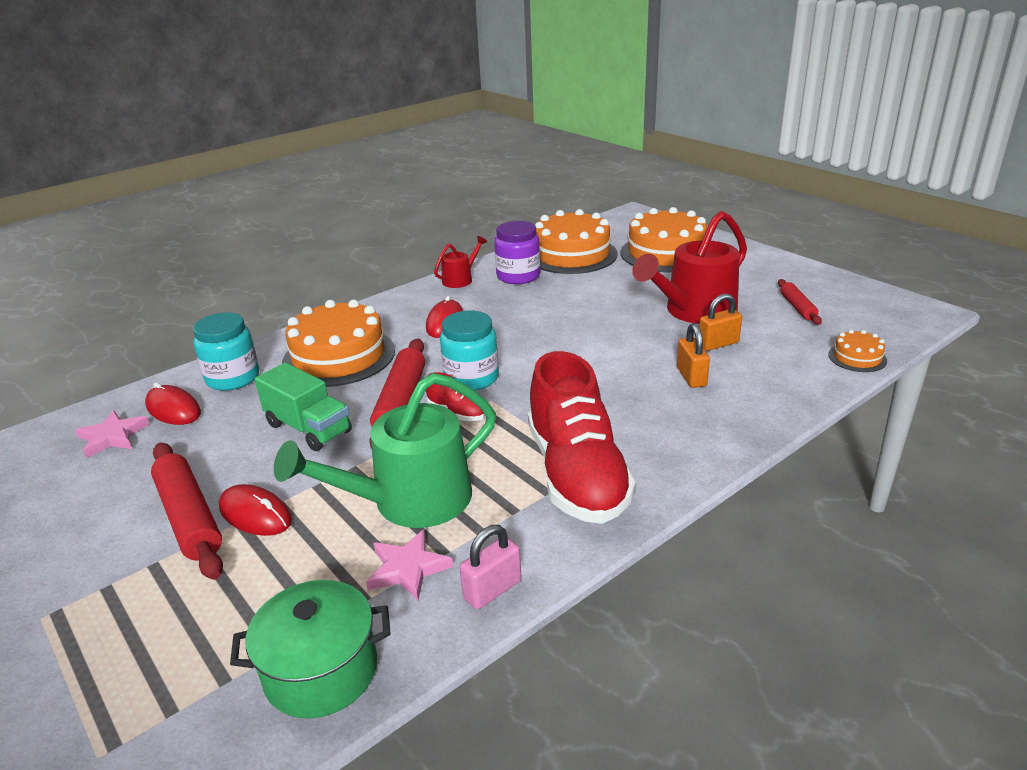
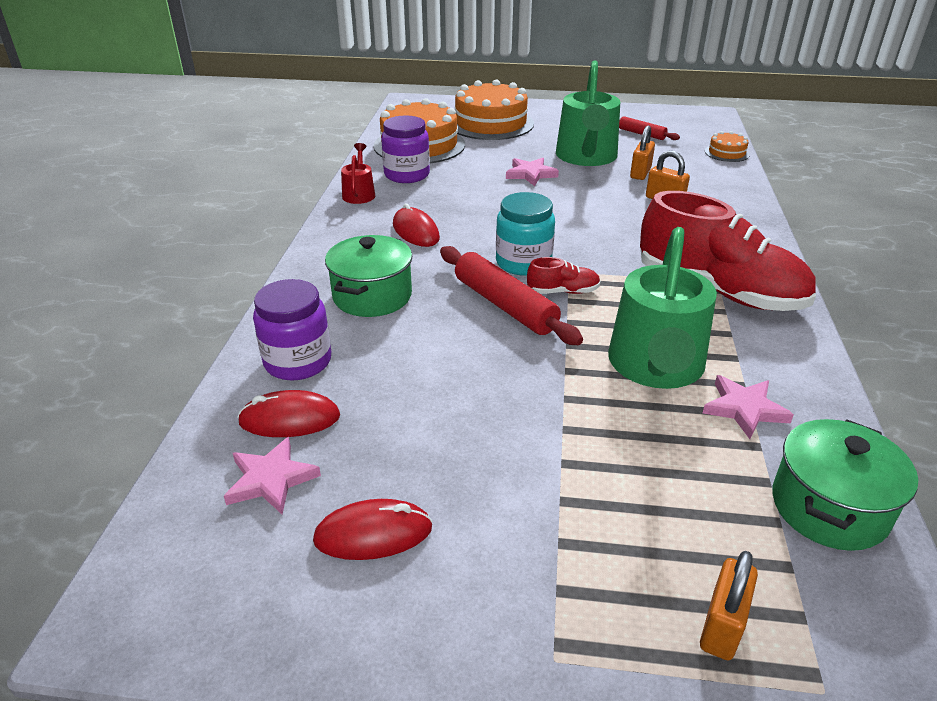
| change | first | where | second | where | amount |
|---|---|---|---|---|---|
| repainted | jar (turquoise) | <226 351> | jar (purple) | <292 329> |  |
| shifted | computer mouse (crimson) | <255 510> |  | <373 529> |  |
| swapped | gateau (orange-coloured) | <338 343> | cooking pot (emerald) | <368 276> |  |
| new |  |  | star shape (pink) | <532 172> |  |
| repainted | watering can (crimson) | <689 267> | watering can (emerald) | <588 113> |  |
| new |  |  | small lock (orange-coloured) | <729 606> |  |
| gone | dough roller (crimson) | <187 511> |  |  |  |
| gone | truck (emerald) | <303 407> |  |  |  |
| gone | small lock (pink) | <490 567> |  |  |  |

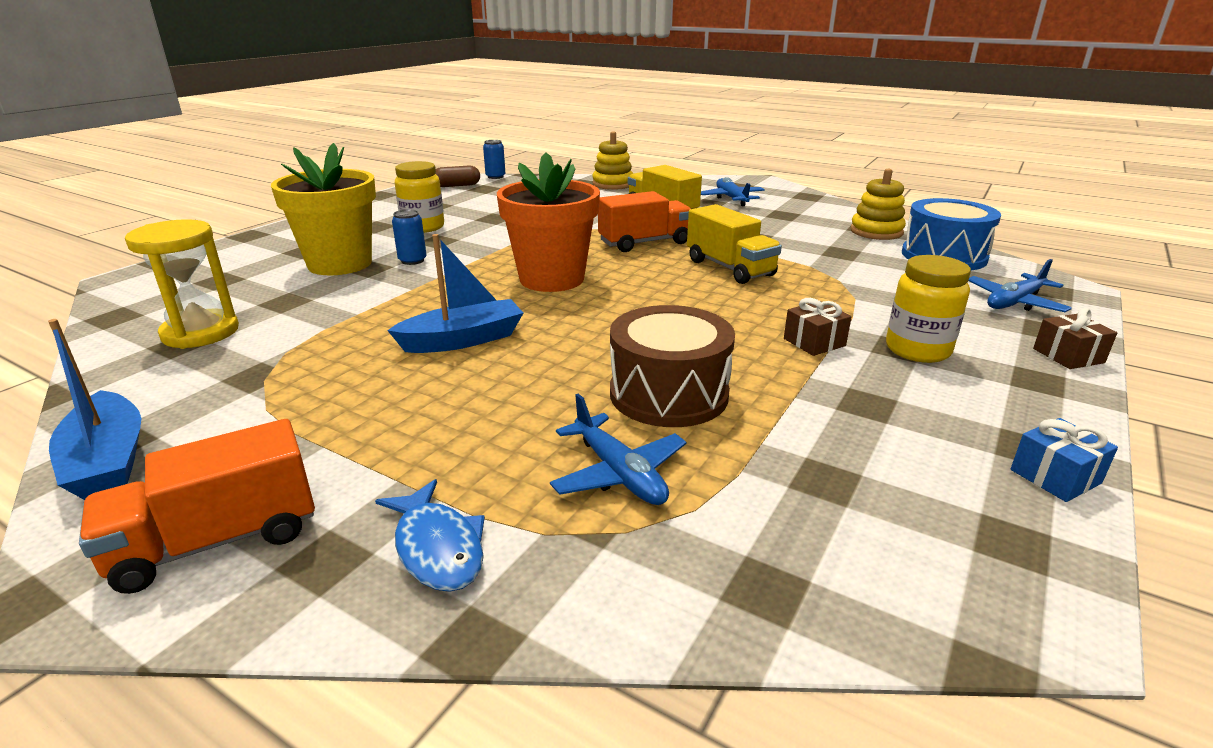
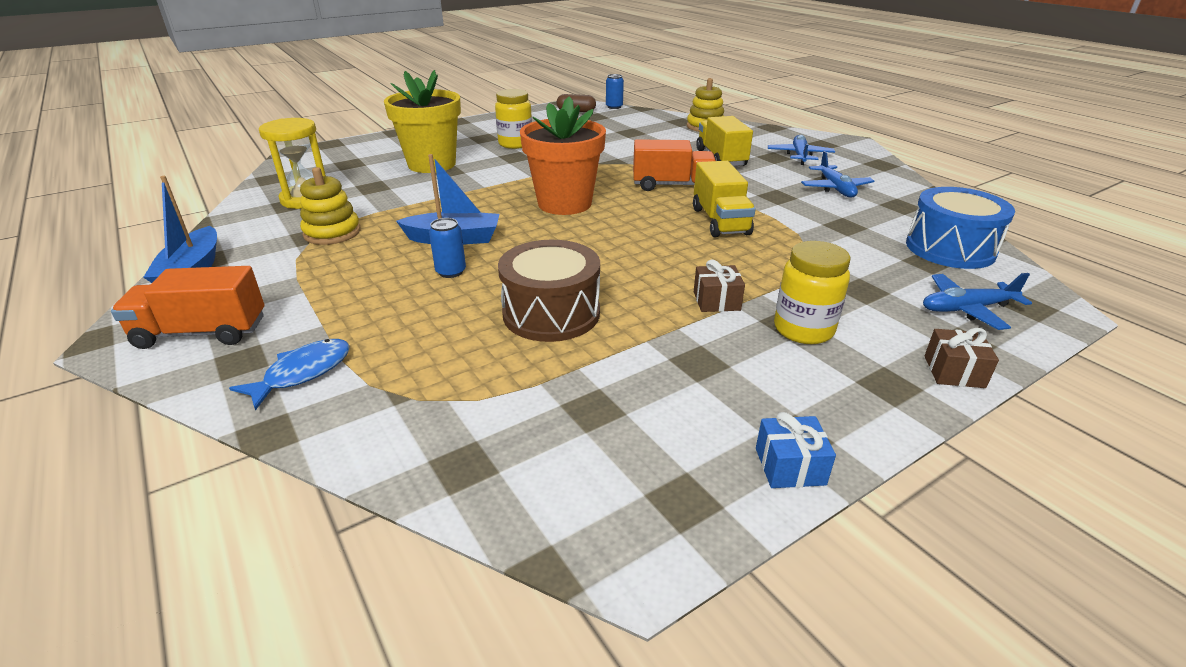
| change | first | where | second | where | amount |
|---|---|---|---|---|---|
| rotated | fish figure (blue) | <430 535> |  | <289 374> | 135 degrees counterclockwise |
| shifted | ring stacker (golden) | <878 204> |  | <330 206> |  |
| shifted | soda can (blue) | <409 237> |  | <447 248> |  |
| shifted | toy plane (blue) | <618 449> |  | <838 174> |  |

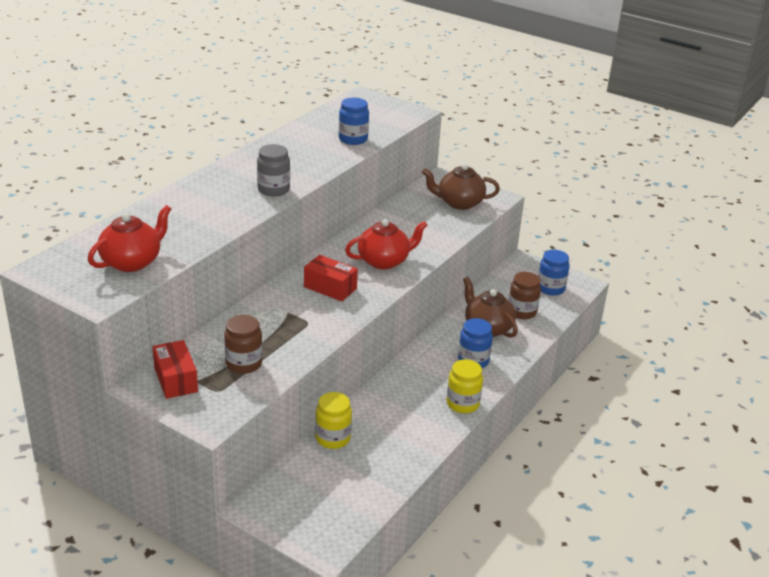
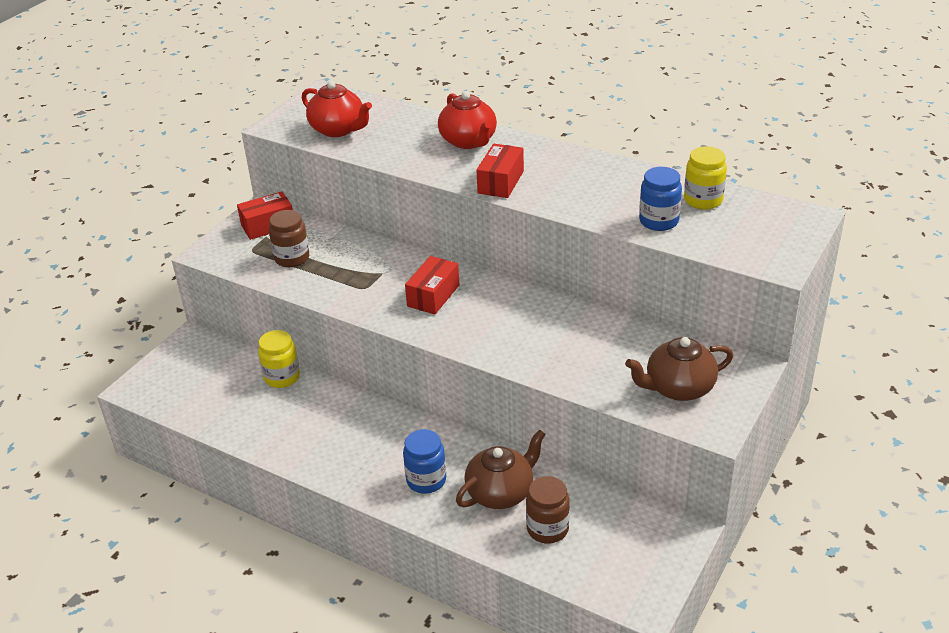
| change | first | where | second | where | amount |
|---|---|---|---|---|---|
| shifted | teapot (crimson) | <386 244> |  | <467 120> |  |
| swapped | jar (grey) | <273 170> | box (crimson) | <500 171> |  |
| rotated | teapot (brown) | <461 187> |  | <679 369> | 105 degrees counterclockwise |
| shifted | jar (golden) | <465 386> |  | <705 178> |  |
| gone | jar (blue) | <554 273> |  |  |  |

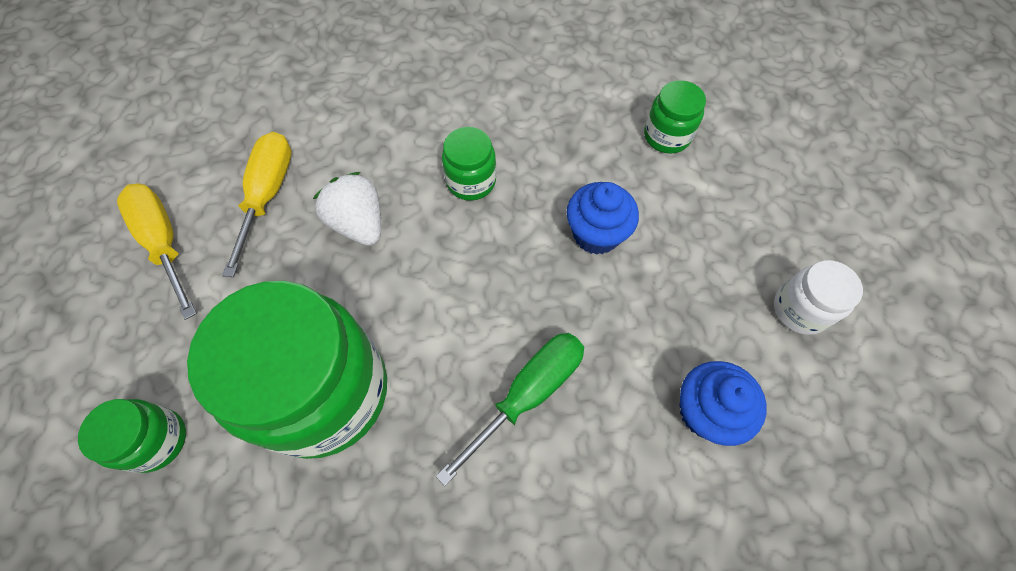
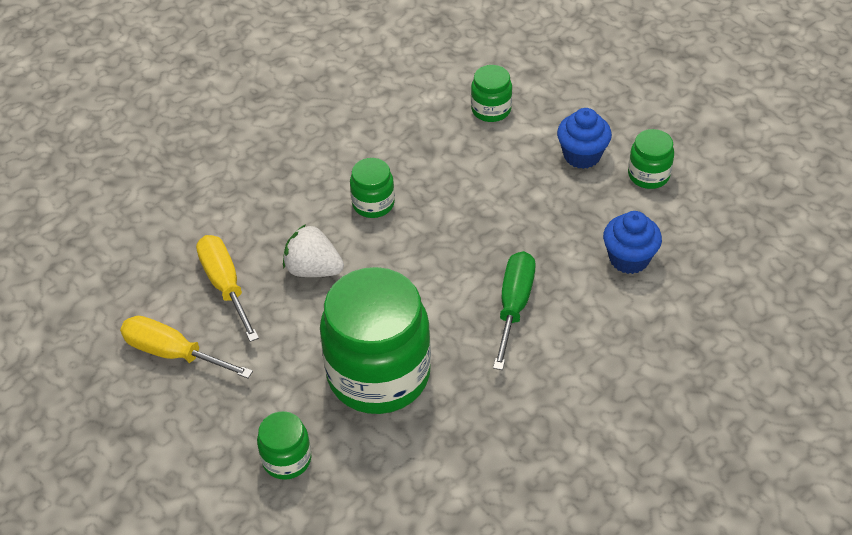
| change | first | where | second | where | amount |
|---|---|---|---|---|---|
| shifted | fairy cake (blue) | <603 218> |  | <584 138> |  |
| repainted | jar (white) | <818 297> | jar (emerald) | <651 159> |  |

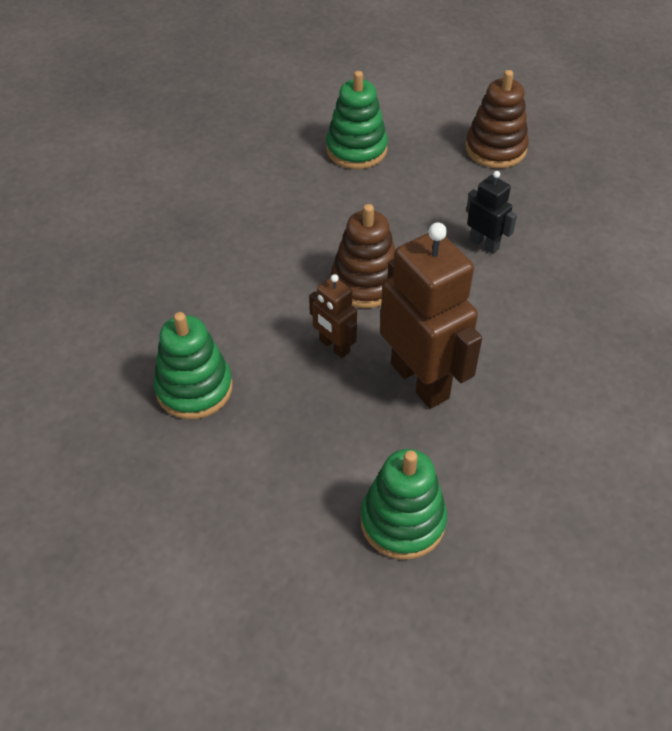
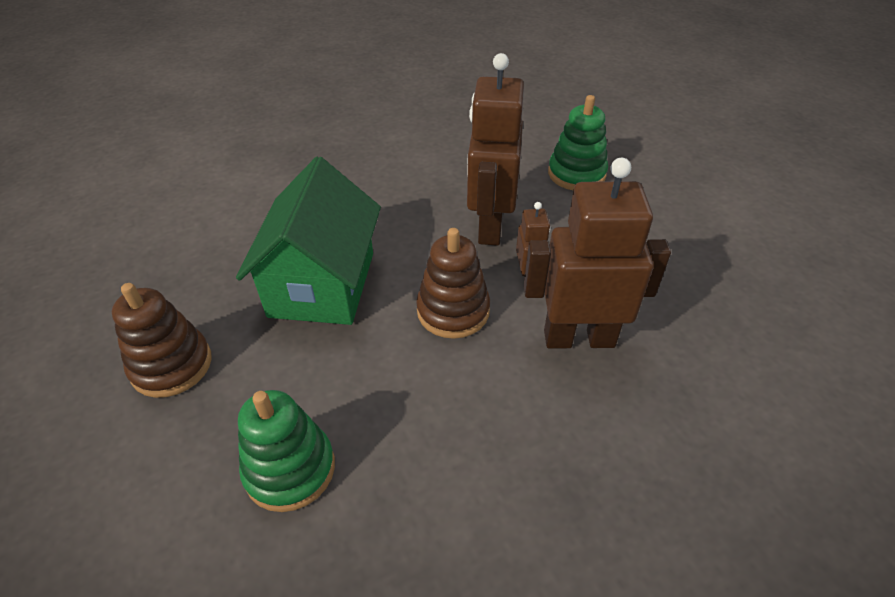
| change | first | where | second | where | amount |
|---|---|---|---|---|---|
| swapped | toy robot (jet-black) | <491 212> | toy house (emerald) | <308 241> |  |
| new |  |  | toy robot (brown) | <597 253> |  |
| gone | ring stacker (emerald) | <193 365> |  |  |  |

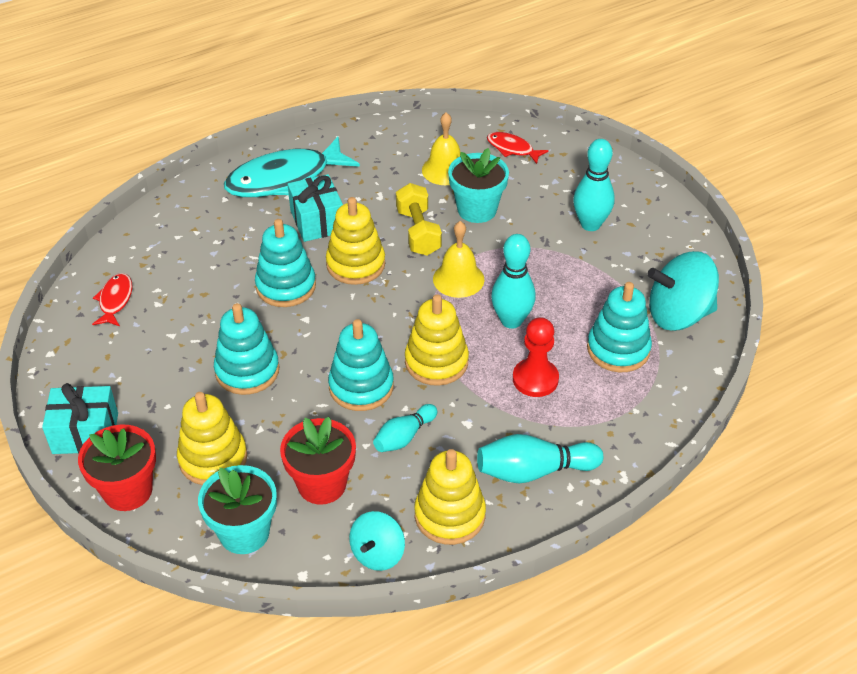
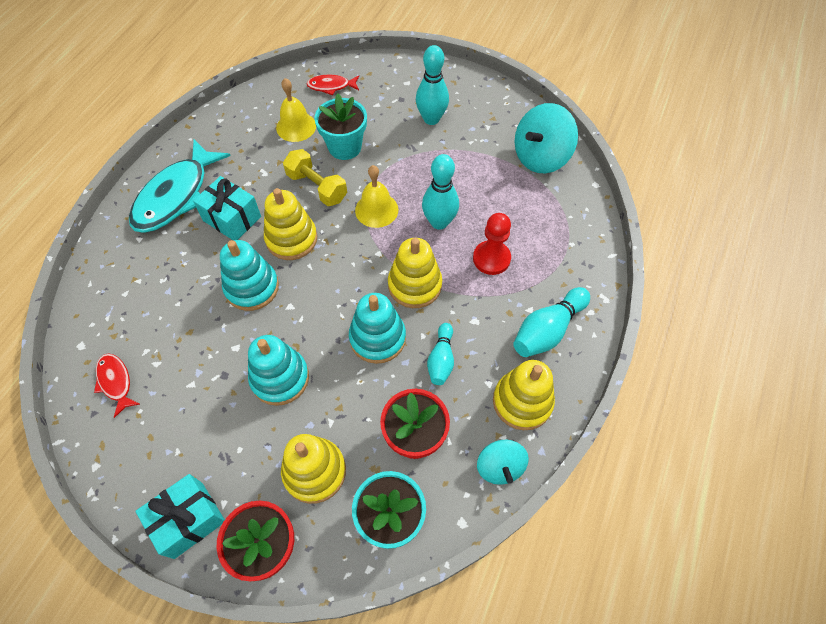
| change | first | where | second | where | amount |
|---|---|---|---|---|---|
| gone | ring stacker (turquoise) | <619 327> |  |  |  |

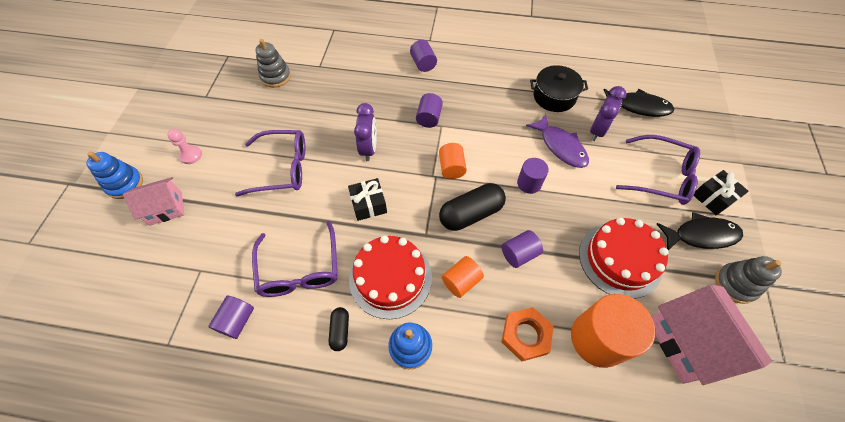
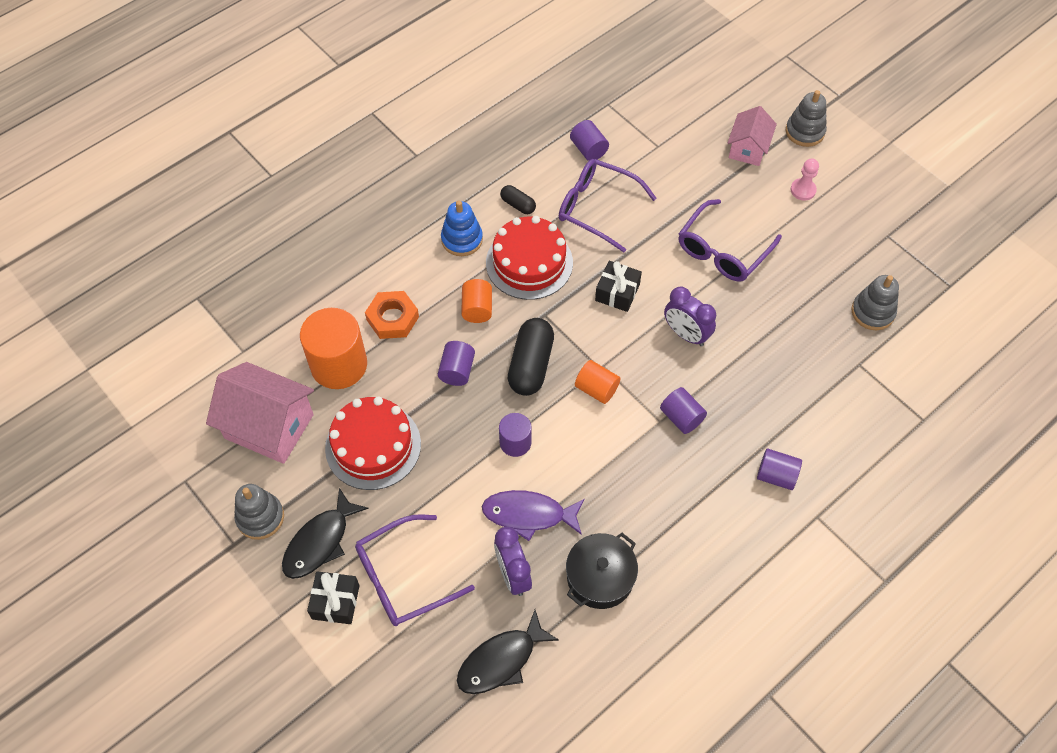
| change | first | where | second | where | amount |
|---|---|---|---|---|---|
| repainted | ring stacker (blue) | <114 175> | ring stacker (grey) | <806 118> |  |

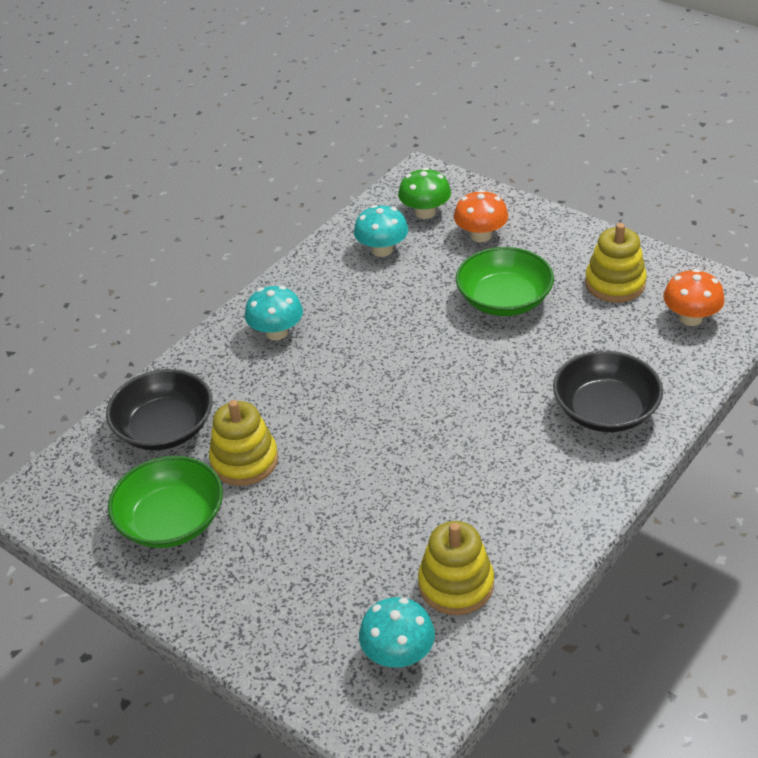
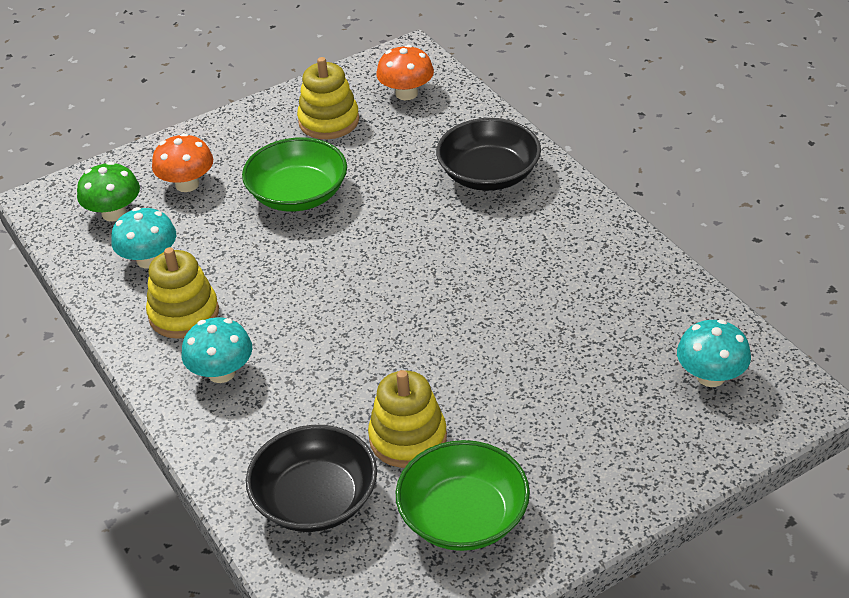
| change | first | where | second | where | amount |
|---|---|---|---|---|---|
| shifted | ring stacker (golden) | <456 568> |  | <182 293> |  |

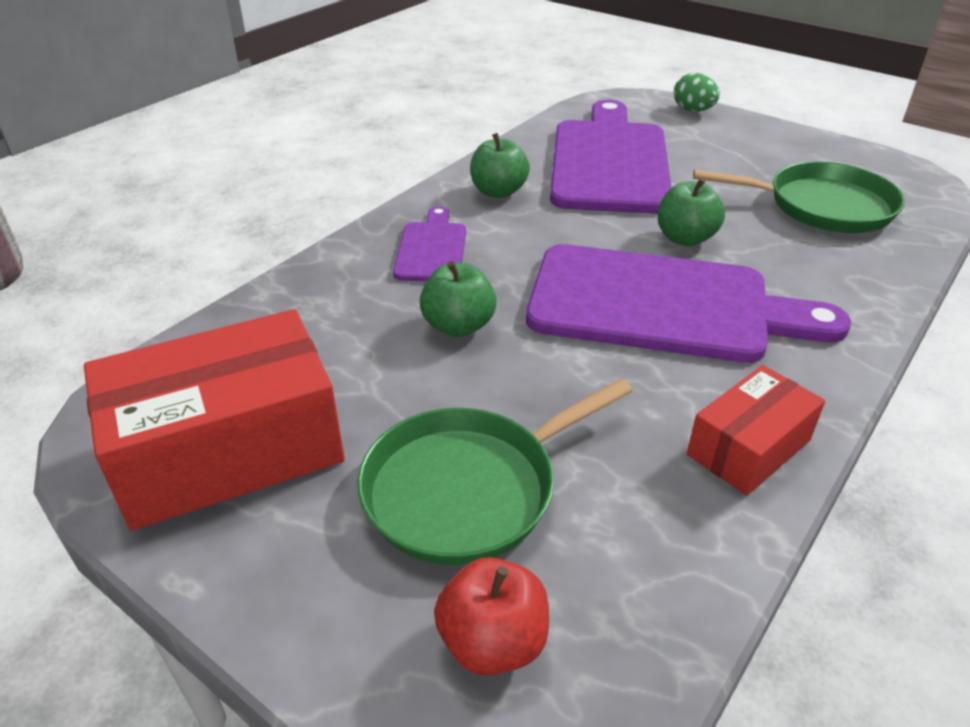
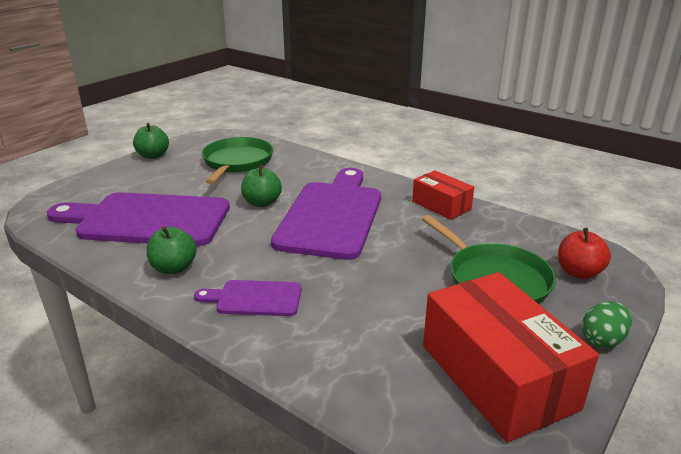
| change | first | where | second | where | amount |
|---|---|---|---|---|---|
| shifted | apple fruit (emerald) | <458 299> |  | <151 141> |  |
| shifted | egg (emerald) | <697 92> |  | <607 324> |  |

